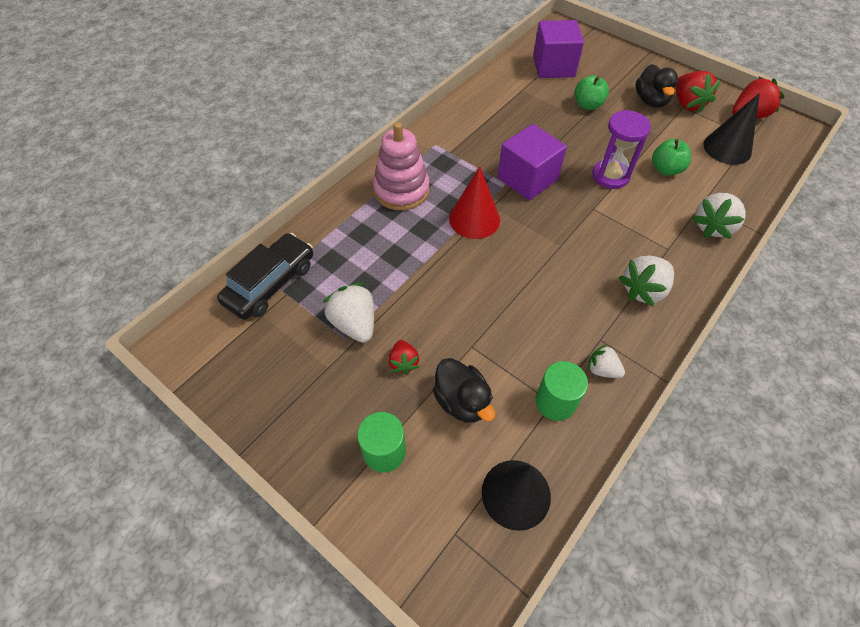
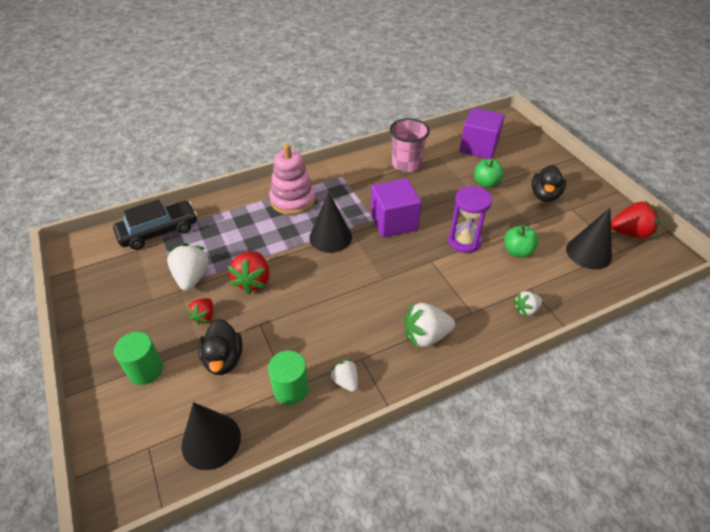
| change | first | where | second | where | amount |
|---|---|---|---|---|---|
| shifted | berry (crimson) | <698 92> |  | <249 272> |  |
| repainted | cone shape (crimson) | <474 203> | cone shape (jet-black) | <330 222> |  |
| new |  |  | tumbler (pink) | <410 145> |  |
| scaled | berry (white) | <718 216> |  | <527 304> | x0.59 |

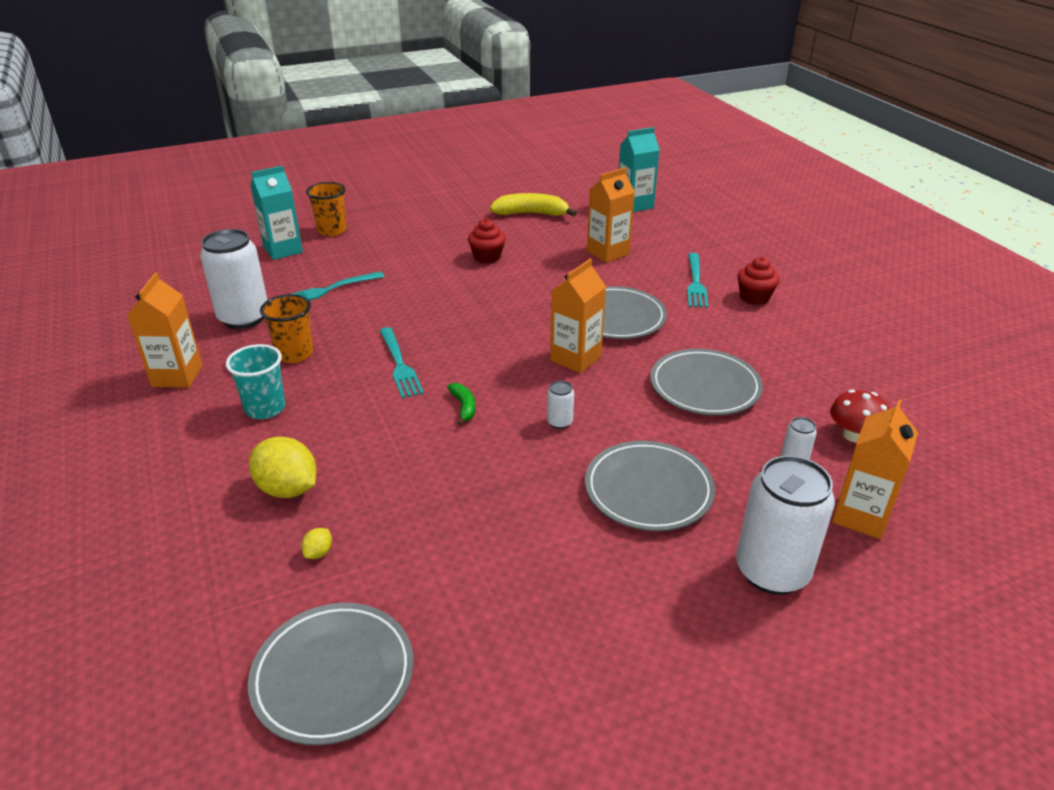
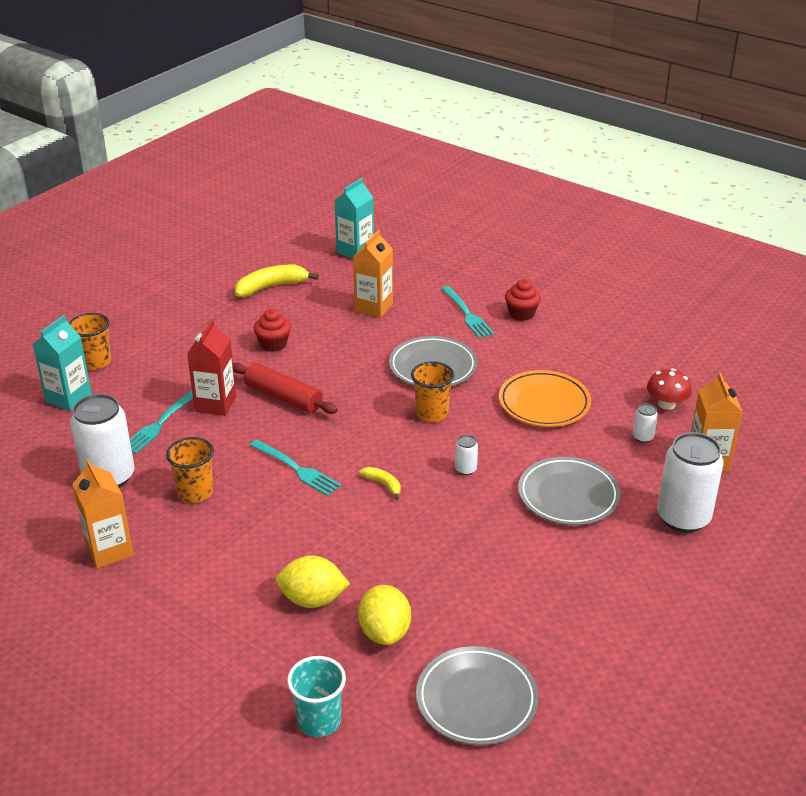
| change | first | where | second | where | amount |
|---|---|---|---|---|---|
| new |  |  | juice carton (crimson) | <211 368> |  |
| new |  |  | dough roller (crimson) | <285 388> |  |
| shifted | tumbler (turquoise) | <256 381> |  | <316 696> |  |
| scaled | toy lemon (golden) | <316 543> |  | <384 615> | x2.28 |
| repainted | banana (emerald) | <461 404> | banana (golden) | <379 483> |  |
| swapped | juice carton (orange-coloured) | <578 316> | tumbler (orange-coloured) | <432 391> |  |
| repainted | flat dish (grey) | <706 382> | flat dish (orange-coloured) | <545 398> |  |

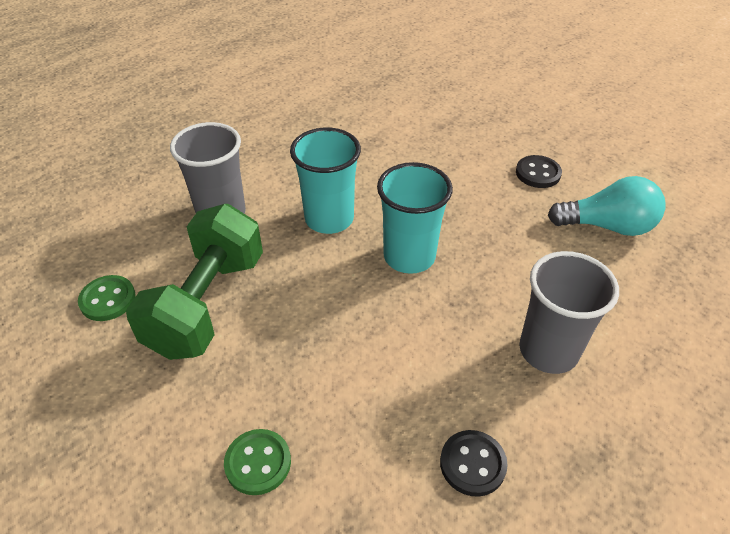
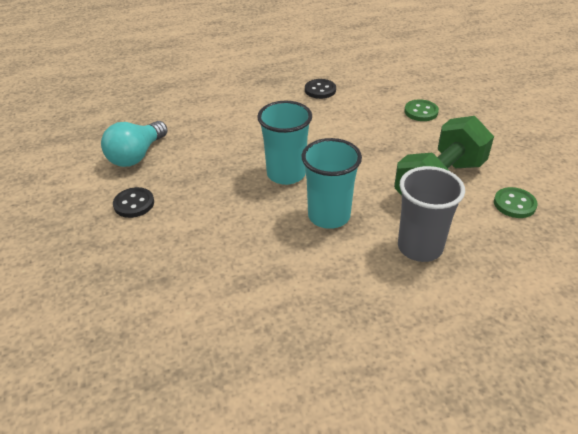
| change | first | where | second | where | amount |
|---|---|---|---|---|---|
| rotated | light bulb (turquoise) | <607 206> |  | <134 144> | 90 degrees counterclockwise |
| gone | tumbler (grey) | <569 312> |  |  |  |

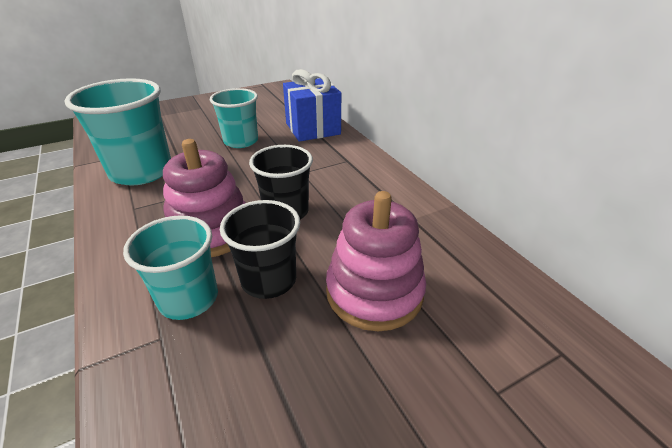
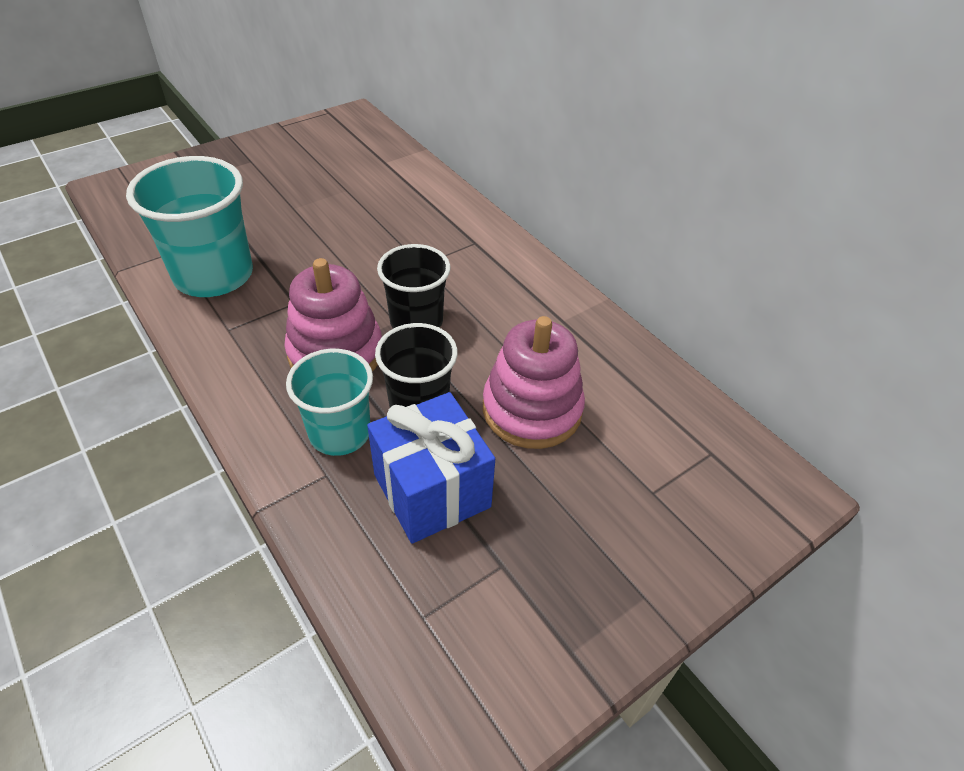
| change | first | where | second | where | amount |
|---|---|---|---|---|---|
| shifted | wrapped gift (blue) | <312 105> |  | <431 468> |  |
| gone | tumbler (turquoise) | <234 118> |  |  |  |

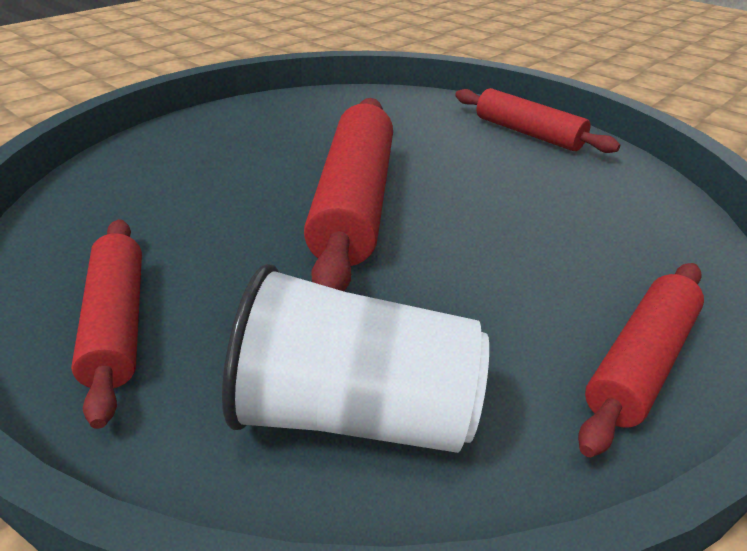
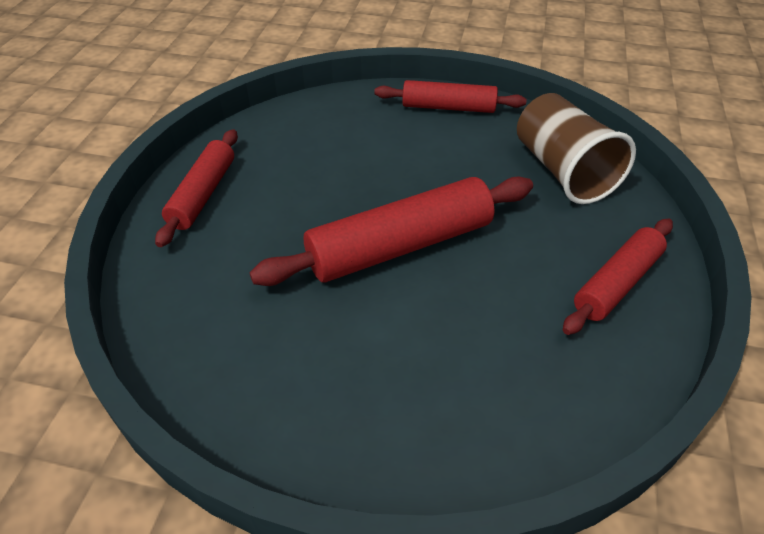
| change | first | where | second | where | amount |
|---|---|---|---|---|---|
| repainted | tumbler (white) | <355 358> | tumbler (brown) | <576 148> |  |

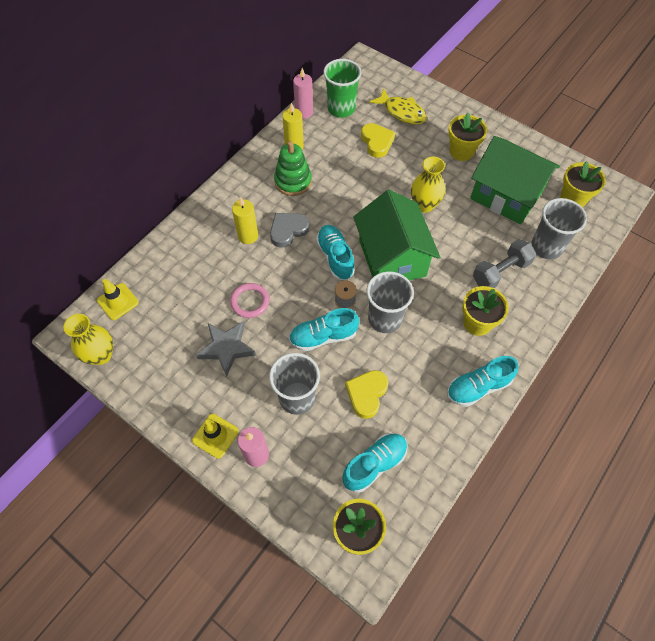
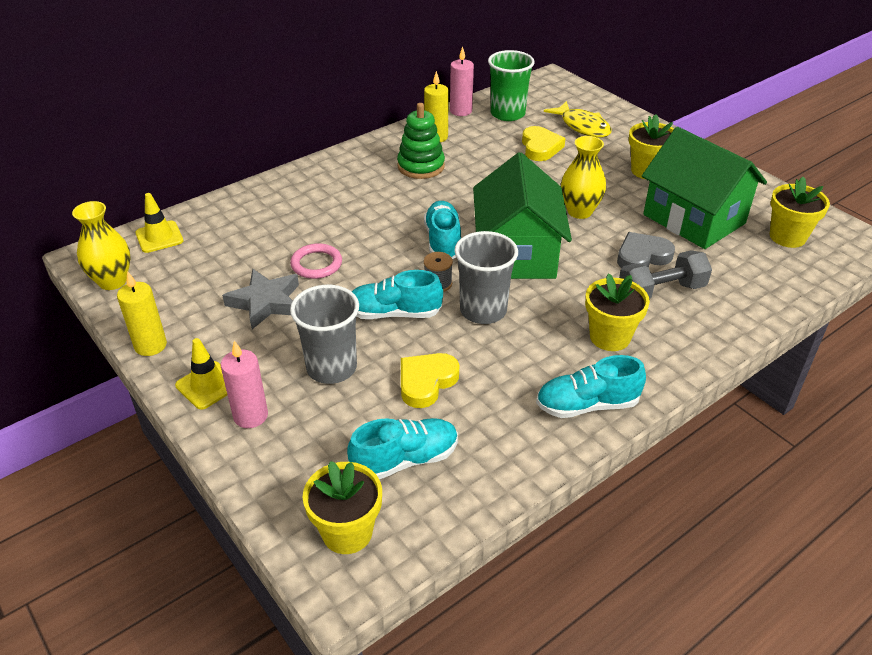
| change | first | where | second | where | amount |
|---|---|---|---|---|---|
| shifted | pillar candle (golden) | <245 220> |  | <142 313> |  |
| shifted | heart (grey) | <289 230> |  | <646 250> |  |
| gone | tumbler (grey) | <559 228> |  |  |  |

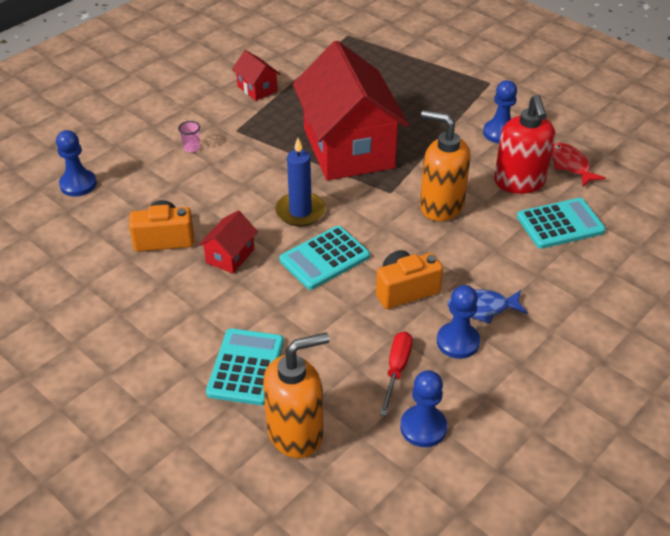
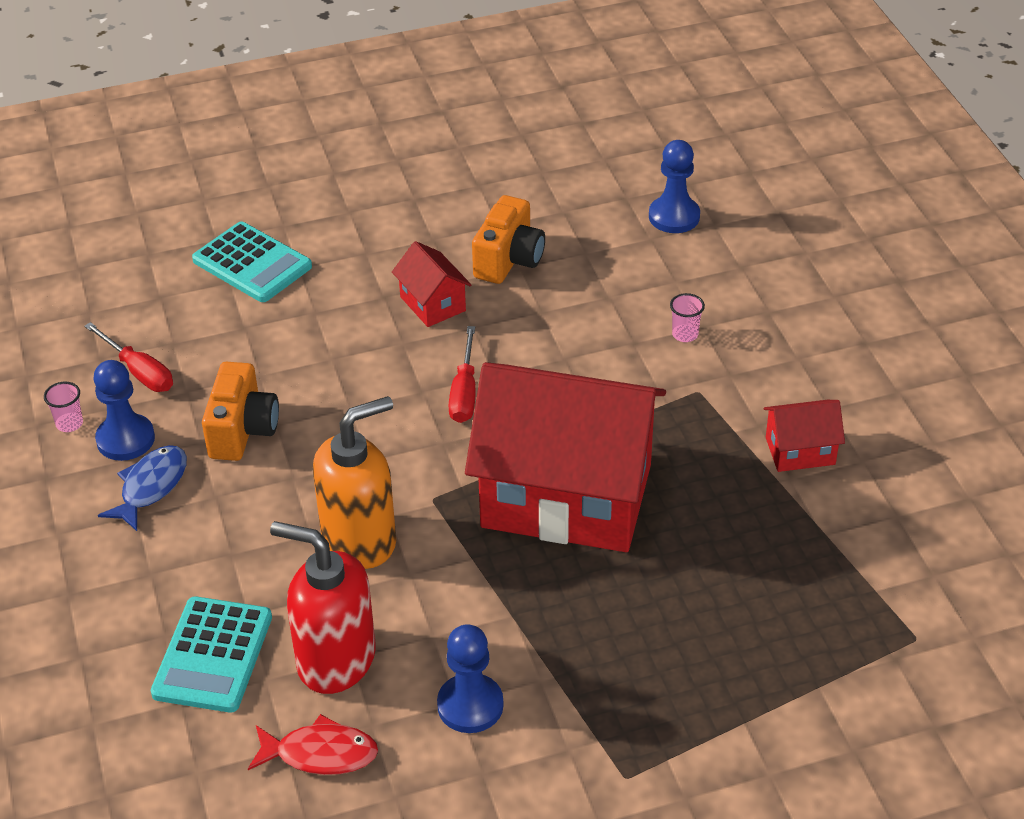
| change | first | where | second | where | amount |
|---|---|---|---|---|---|
| new |  |  | tumbler (pink) | <63 407> |  |
| swapped | pillar candle (blue) | <300 182> | screwdriver (crimson) | <462 374> |  |
| gone | soap dispenser (orange-coloured) | <296 395> |  |  |  |
| gone | adding machine (turquoise) | <324 258> |  |  |  |
| gone | chess pawn (blue) | <423 408> |  |  |  |

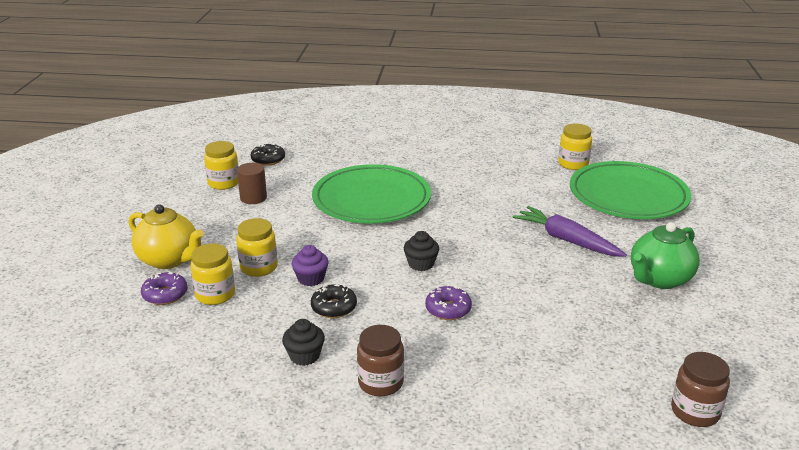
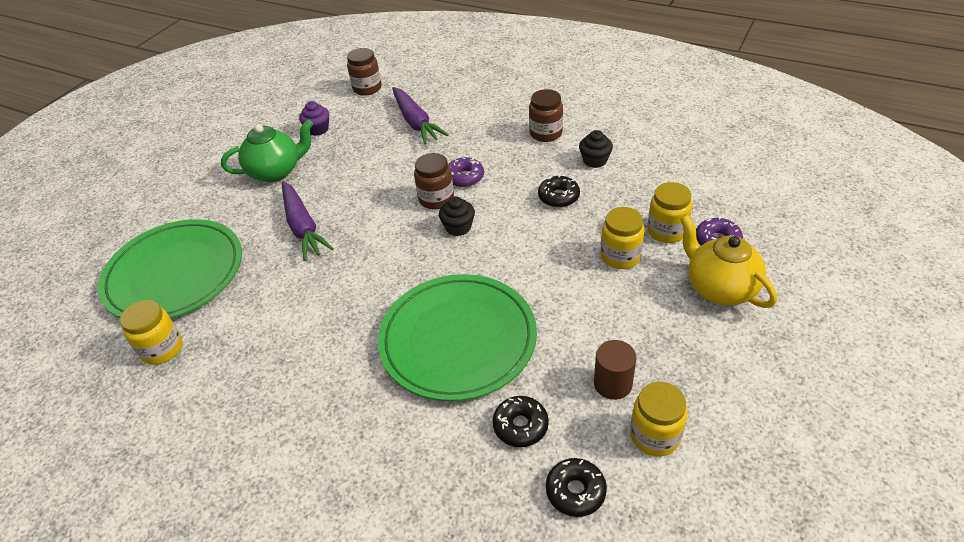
| change | first | where | second | where | amount |
|---|---|---|---|---|---|
| shifted | fairy cake (purple) | <310 265> |  | <314 118> |  |
| new |  |  | toy carrot (purple) | <420 115> |  |
| new |  |  | jar (brown) | <434 181> |  |
| new |  |  | doughnut (jet-black) | <521 421> |  |

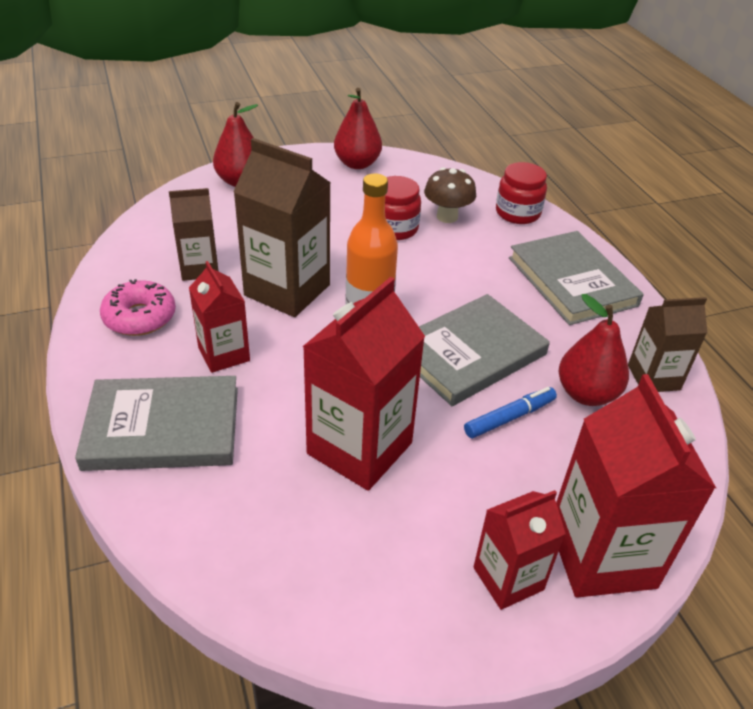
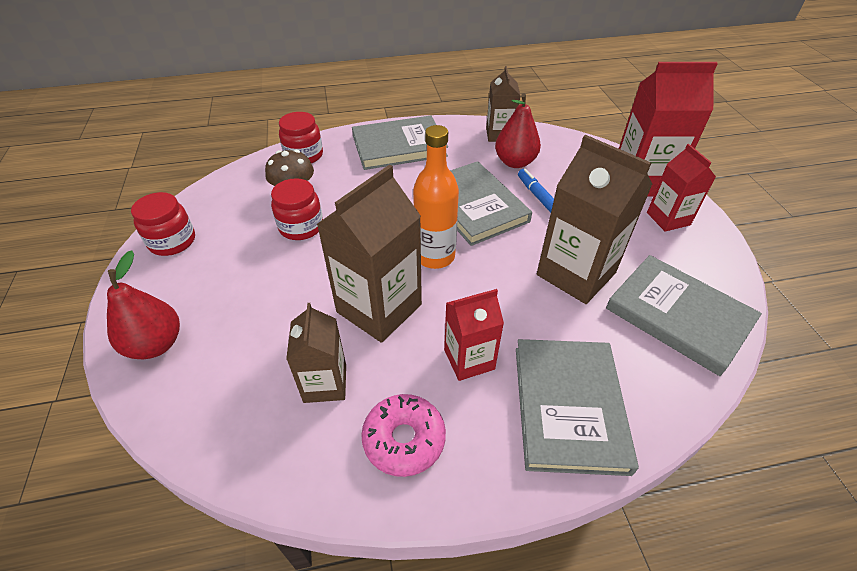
| change | first | where | second | where | amount |
|---|---|---|---|---|---|
| swapped | pear fruit (crimson) | <358 128> | jar (crimson) | <163 224> |  |
| repainted | juice carton (crimson) | <363 384> | juice carton (brown) | <595 219> |  |
| new |  |  | hardcover (grey) | <684 315> |  |

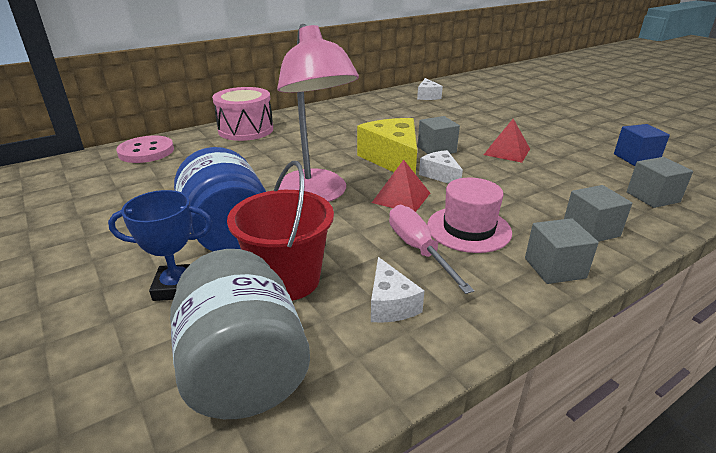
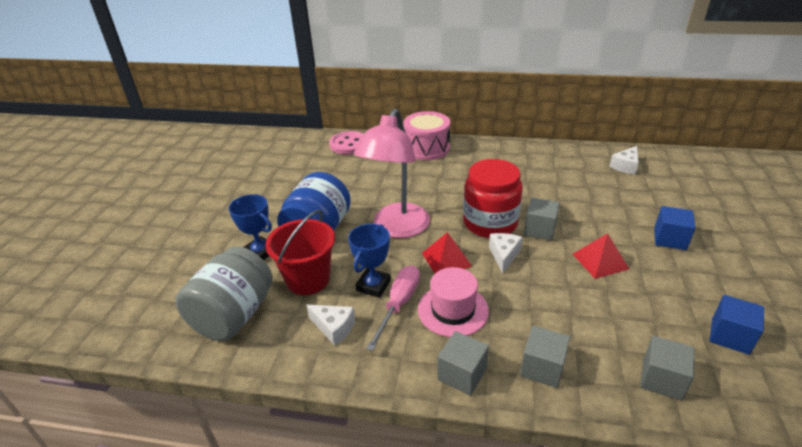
| change | first | where | second | where | amount |
|---|---|---|---|---|---|
| rotated | cheese (white) | <397 290> |  | <331 325> | 90 degrees counterclockwise |
| new |  |  | trophy (blue) | <369 261> |  |
| swapped | cheese (golden) | <387 146> | jar (crimson) | <493 198> |  |
| new |  |  | cube (blue) | <675 228> |  |

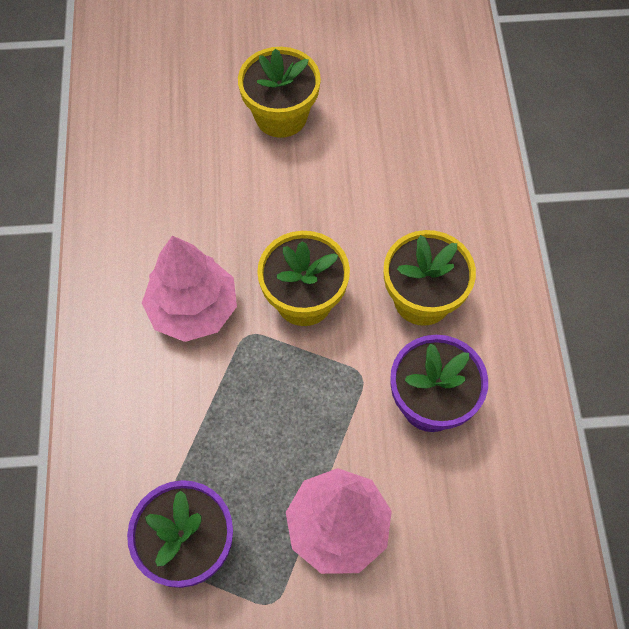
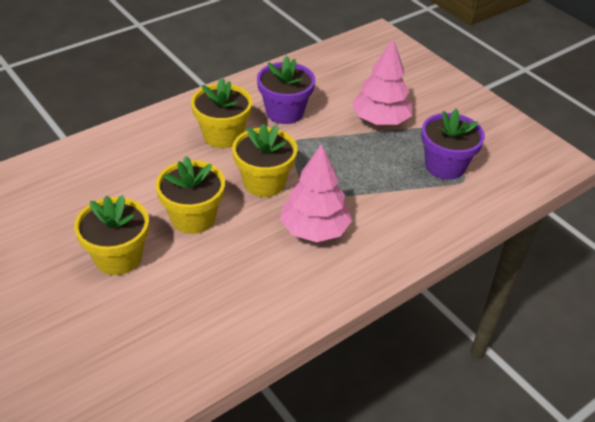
| change | first | where | second | where | amount |
|---|---|---|---|---|---|
| new |  |  | flower pot (golden) | <190 195> |  |

